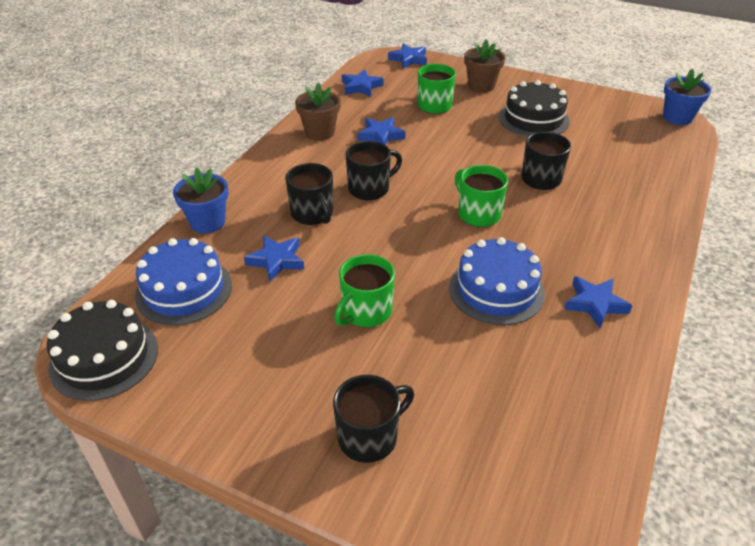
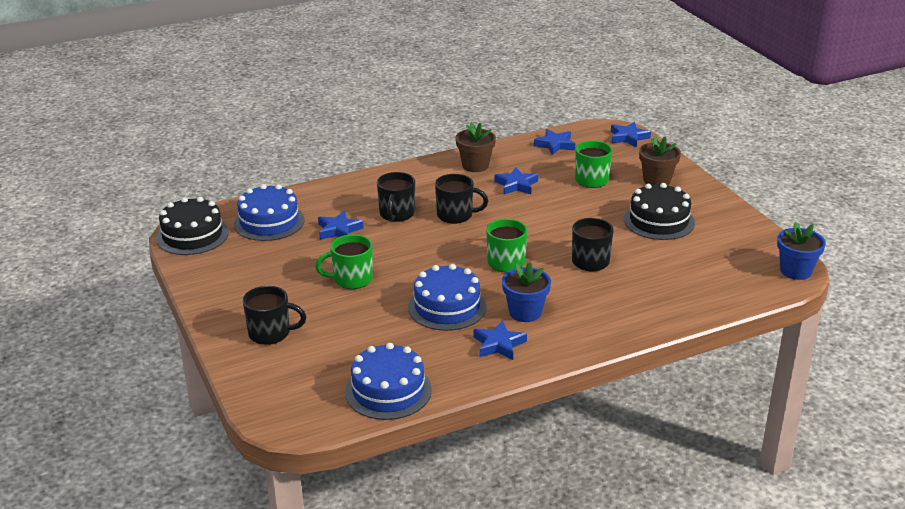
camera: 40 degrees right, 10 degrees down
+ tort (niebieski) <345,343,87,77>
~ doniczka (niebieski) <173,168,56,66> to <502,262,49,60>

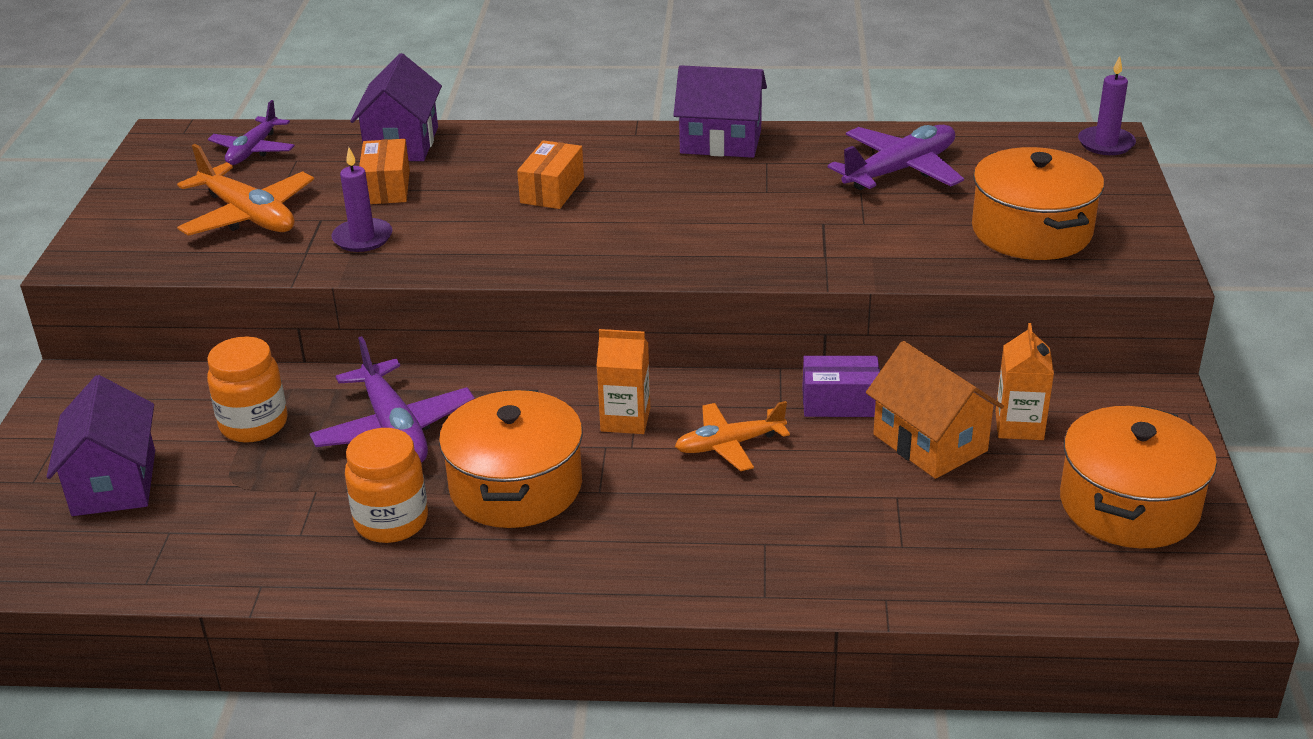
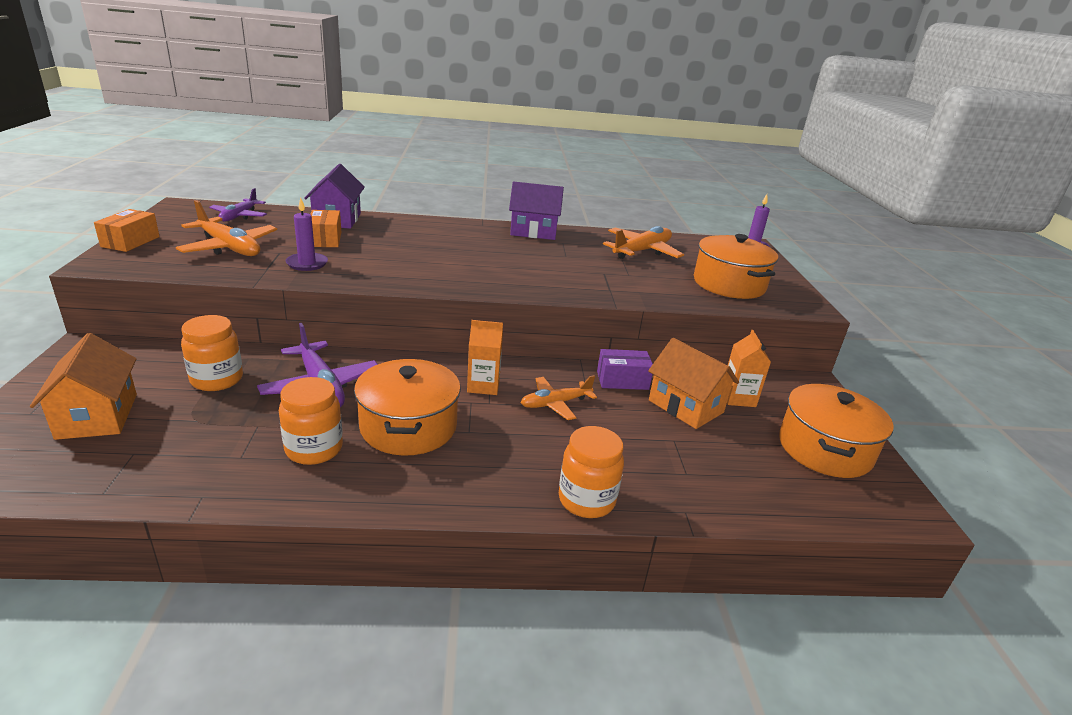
camera: 10 degrees left, 5 degrees down
~ domek (fioletowy) <46,375,109,141> to domek (pomarańczowy) <30,333,107,107>
~ pudełko (pomarańczowy) <517,140,67,69> to <94,209,66,43>
+ słoik (pomarańczowy) <559,426,65,92>
~ samolot (fioletowy) <828,125,136,65> to samolot (pomarańczowy) <603,226,81,33>

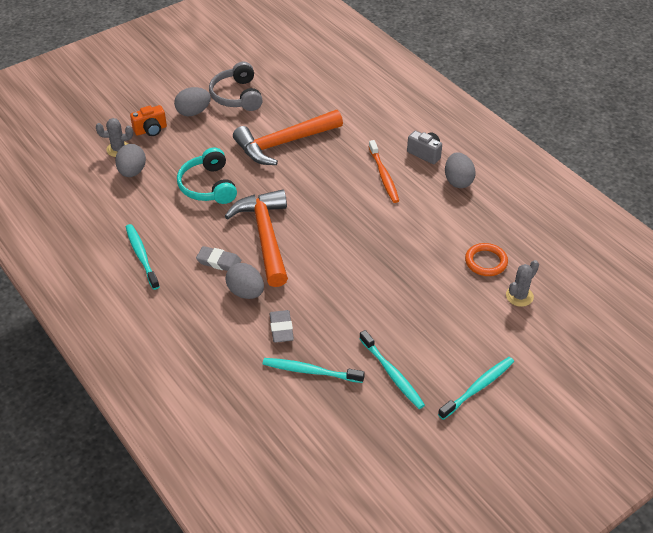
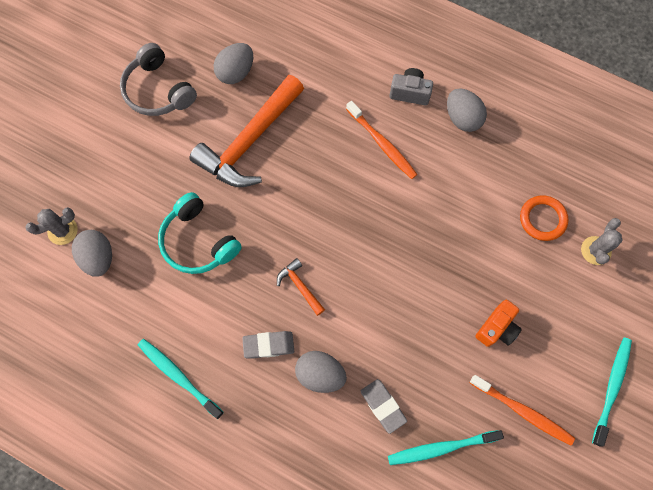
camera: 25 degrees left, 25 degrees up
~ jajko (szary) <174,87,37,30> to <214,43,39,41>
~ młotek (pomarańczowy) <225,189,63,98> = <277,258,48,58> x0.43
~ szczoteczka do zębów (turkusowy) <359,330,66,79> to szczoteczka do zębów (pomarańczowy) <470,375,105,71>
~ aparat fotograficzny (pomarańczowy) <130,105,37,31> to <475,300,47,47>

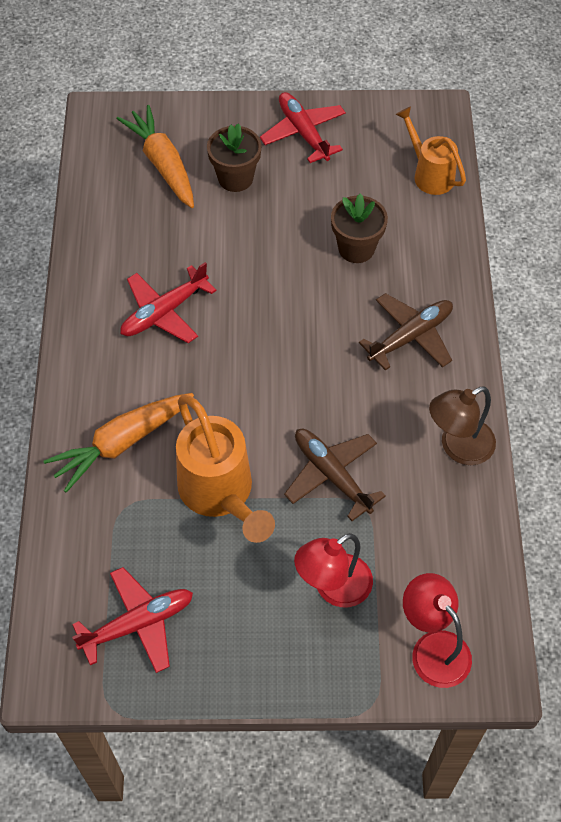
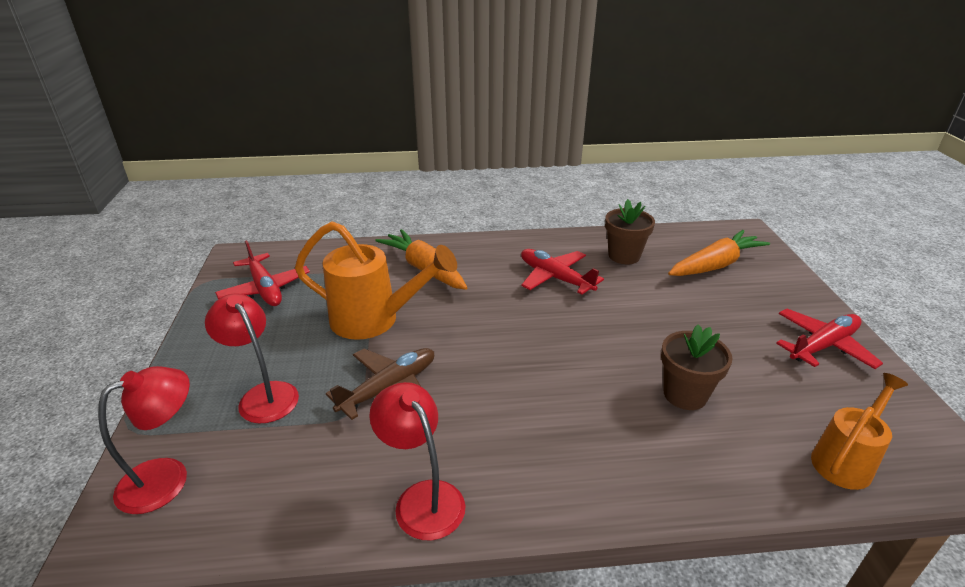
camera: 85 degrees right, 25 degrees down
~ konewka (pomarańczowy) <176,394,99,149> = <295,221,162,119> 135 degrees counterclockwise
~ lampka (brązowy) <429,386,67,79> to lampka (czerwony) <369,382,96,159>
~ doniczka (brązowy) <207,123,55,69> to <605,199,50,65>
- samolot (brązowy) <359,293,94,77>

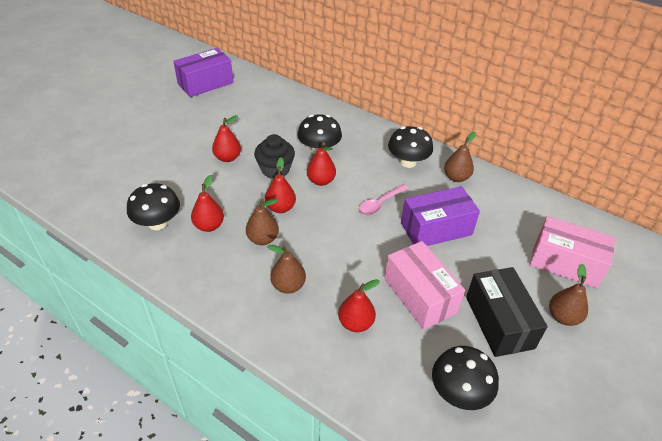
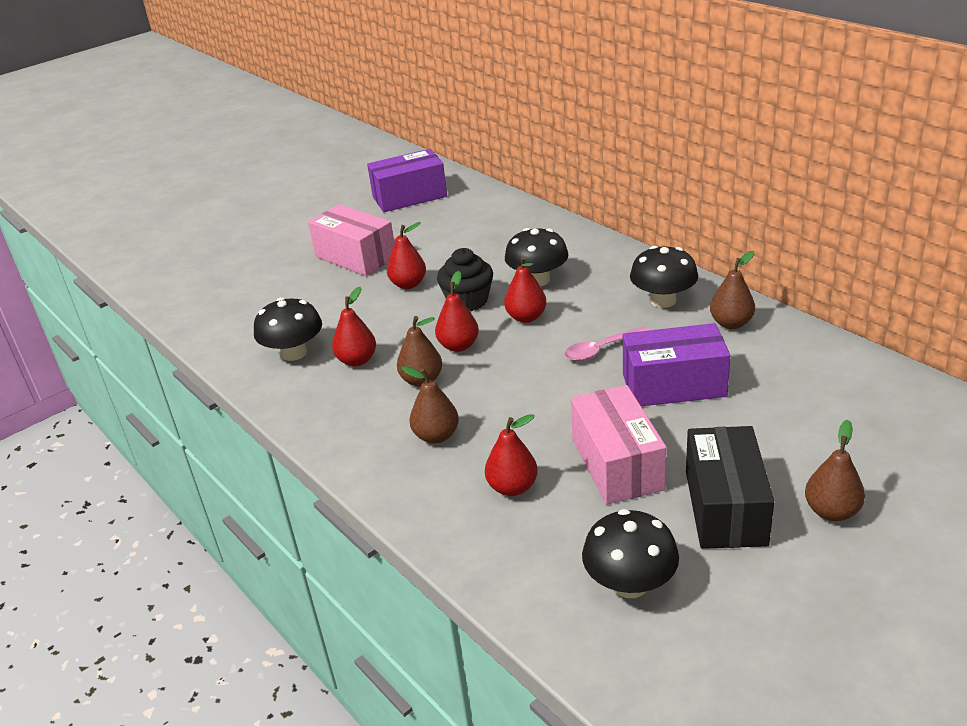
camera: 20 degrees right, 10 degrees down
~ pudełko (różowy) <529,216,86,72> to <308,204,87,72>

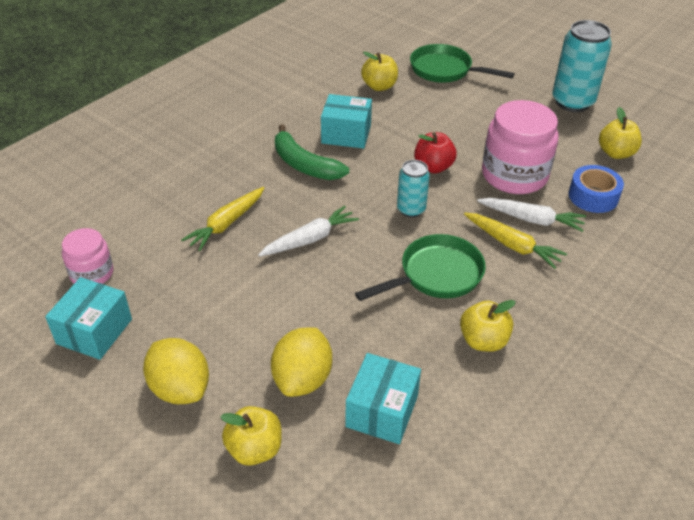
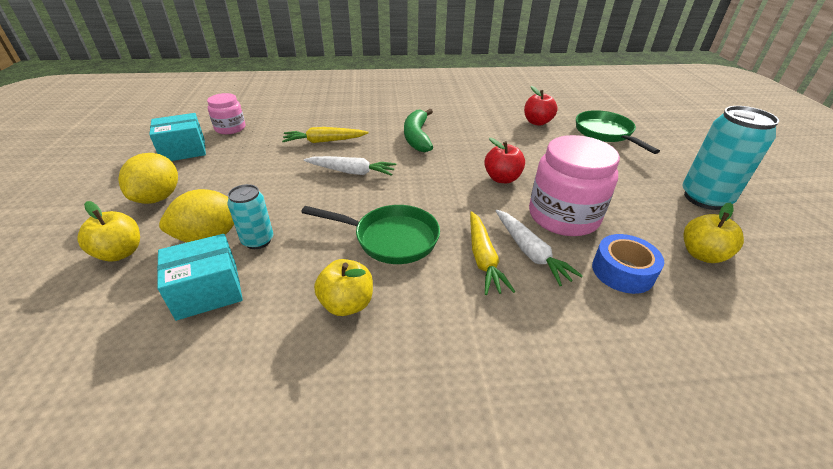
camera: 45 degrees right, 5 degrees down
~ puszka (turkusowy) <397,160,33,58> to <227,184,46,65>
~ jabłko (żółty) <361,52,37,39> to jabłko (czerwony) <524,86,34,40>
- pudełko (turkusowy) <321,94,51,55>

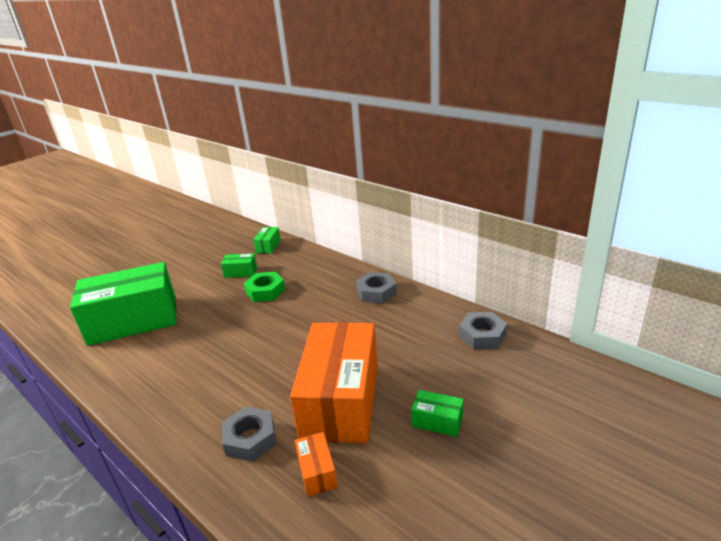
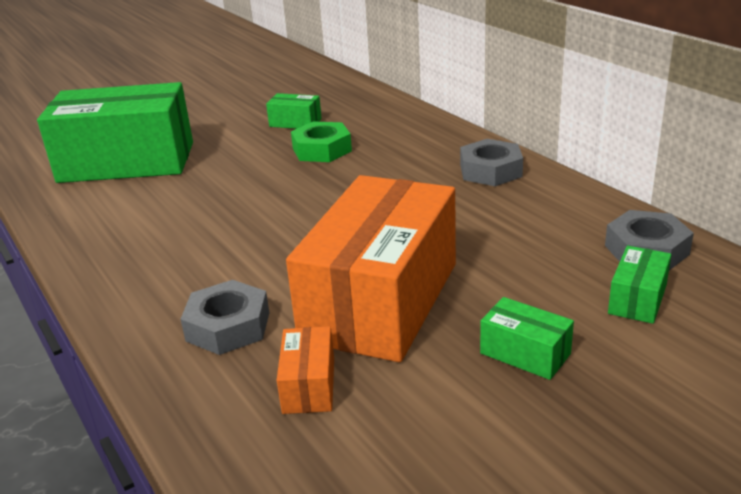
camera: 15 degrees right, 0 degrees up
~ pudełko (zielony) <253,227,28,27> to <608,246,63,78>

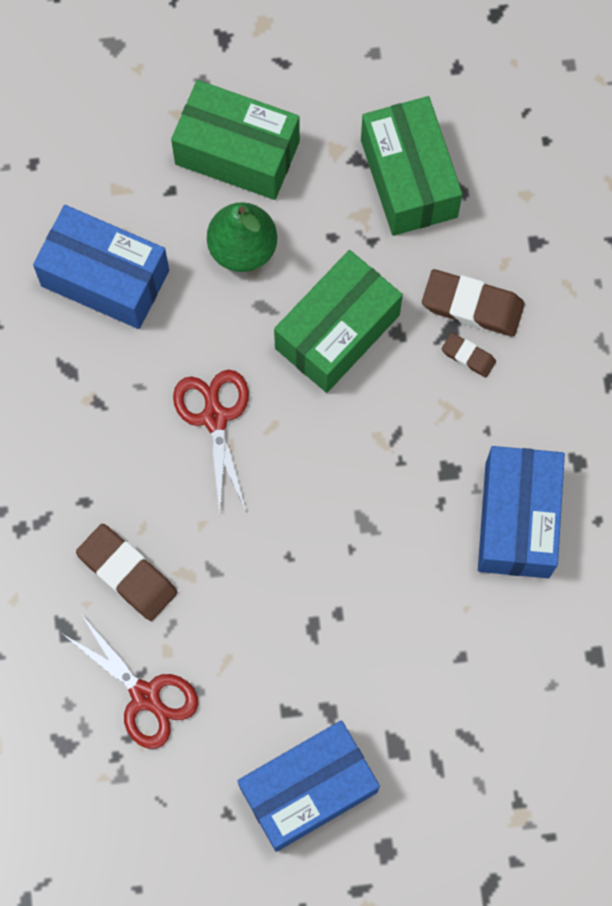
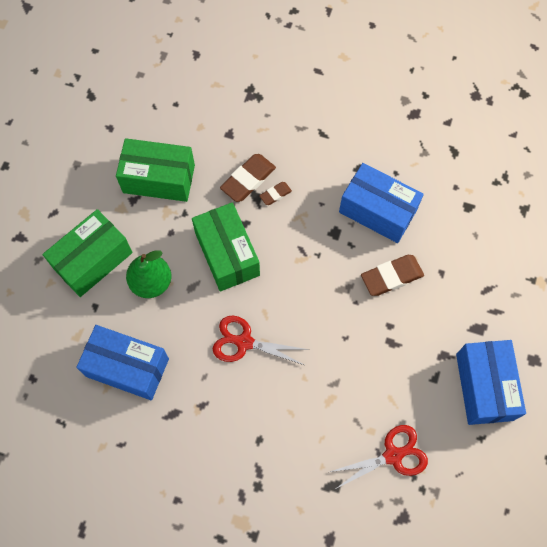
camera: 65 degrees left, 5 degrees down
~ pudełko (niebieski) <33,205,136,124> = <76,325,93,75> 60 degrees clockwise
~ gumka do mazania (brązowy) <76,524,101,97> to <361,255,63,41>

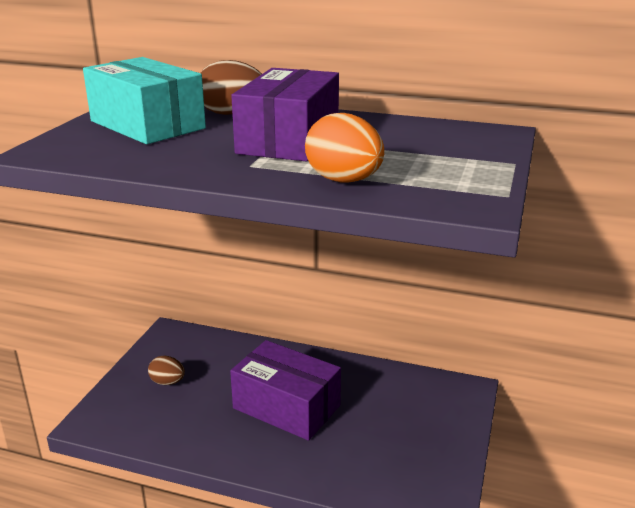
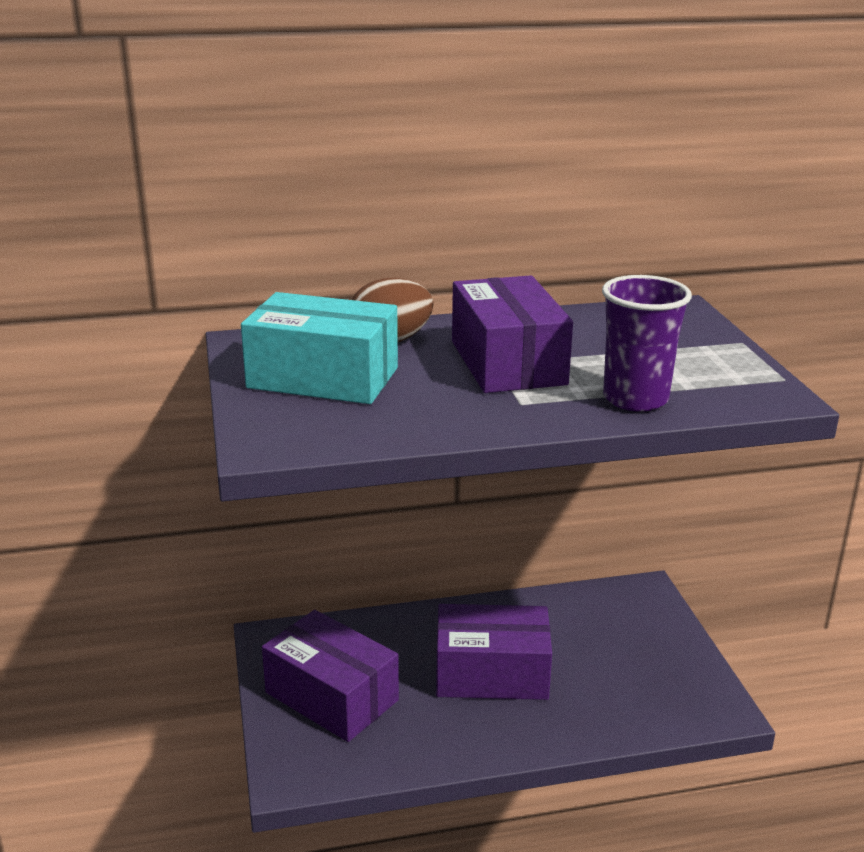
camera: 30 degrees left, 0 degrees up
~ jajko (brązowy) <148,356,37,29> to pudełko (fioletowy) <262,610,137,132>
~ jajko (pomarańczowy) <305,113,79,69> to szklanka (fioletowy) <602,275,90,137>

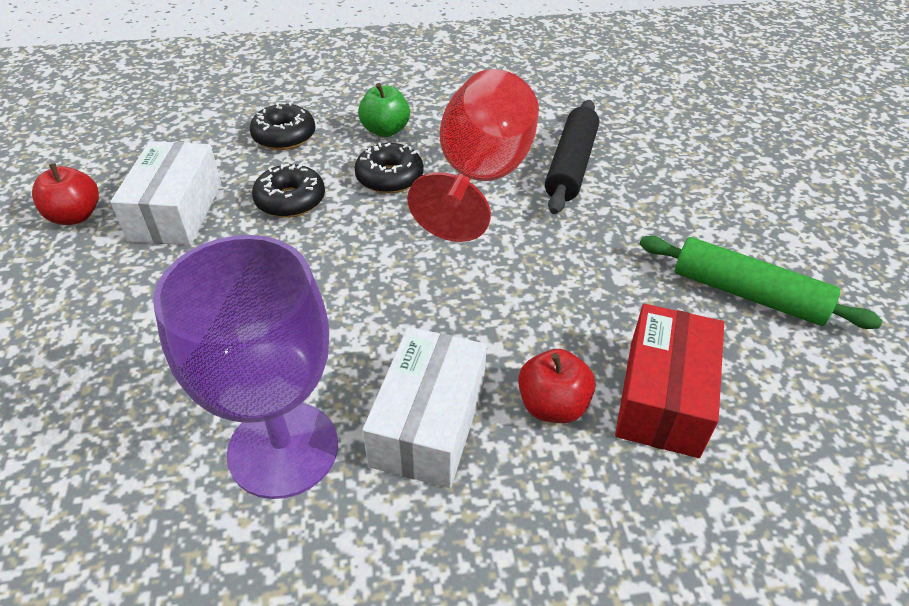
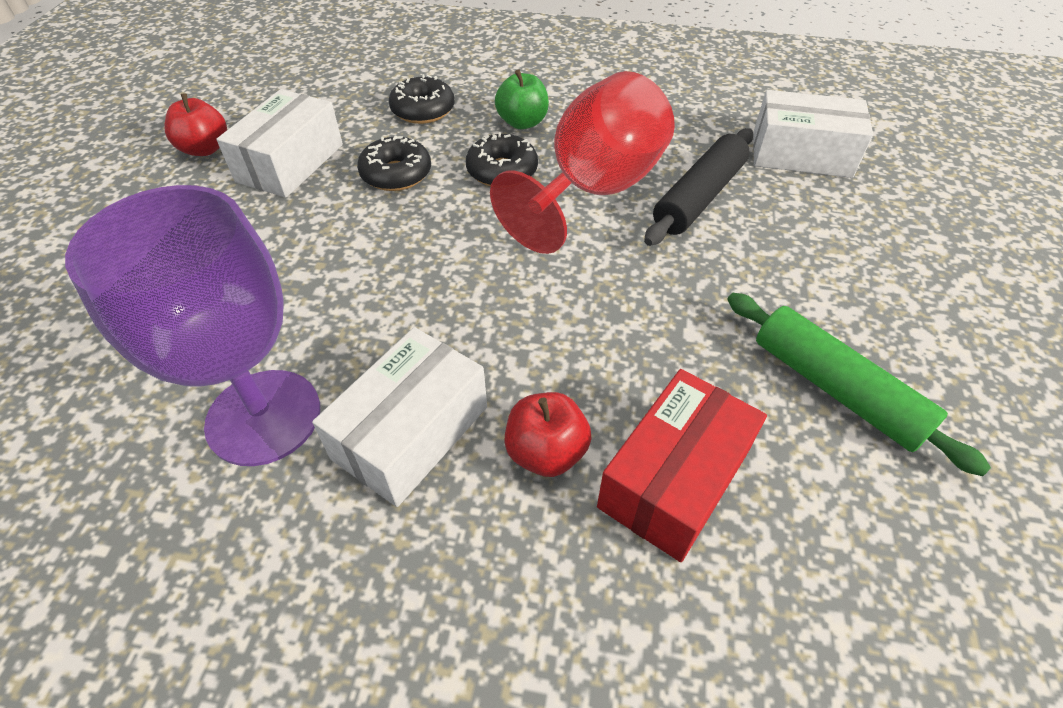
camera: 20 degrees right, 5 degrees up
+ pudełko (biały) <753,90,120,88>

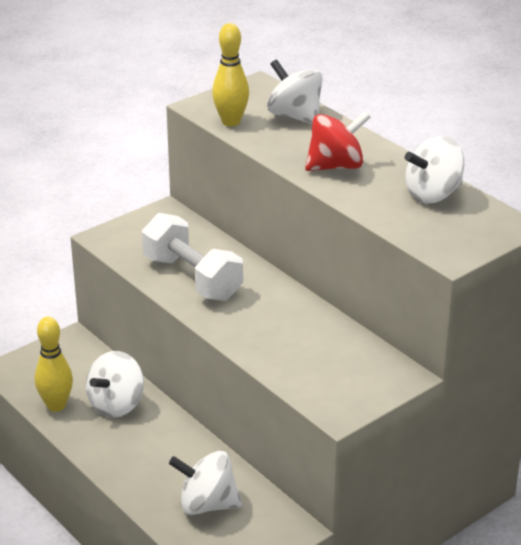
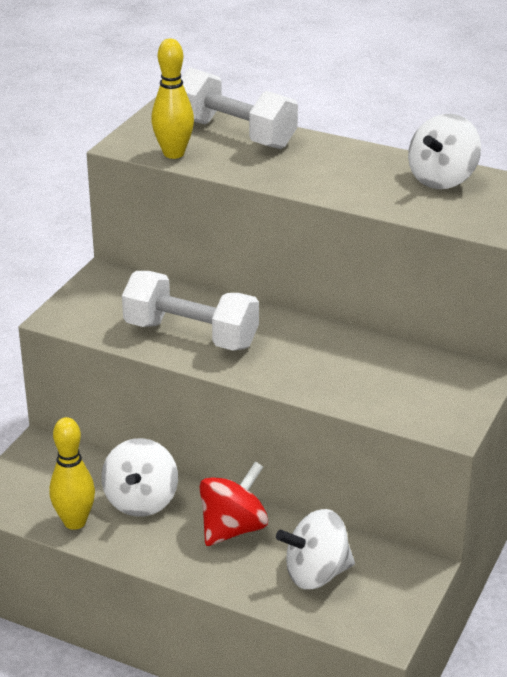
camera: 25 degrees left, 0 degrees up
~ bączek (biały) <267,59,55,65> to hantel (biały) <181,67,117,82>
~ bączek (czerwony) <305,111,66,60> to <200,462,68,84>

